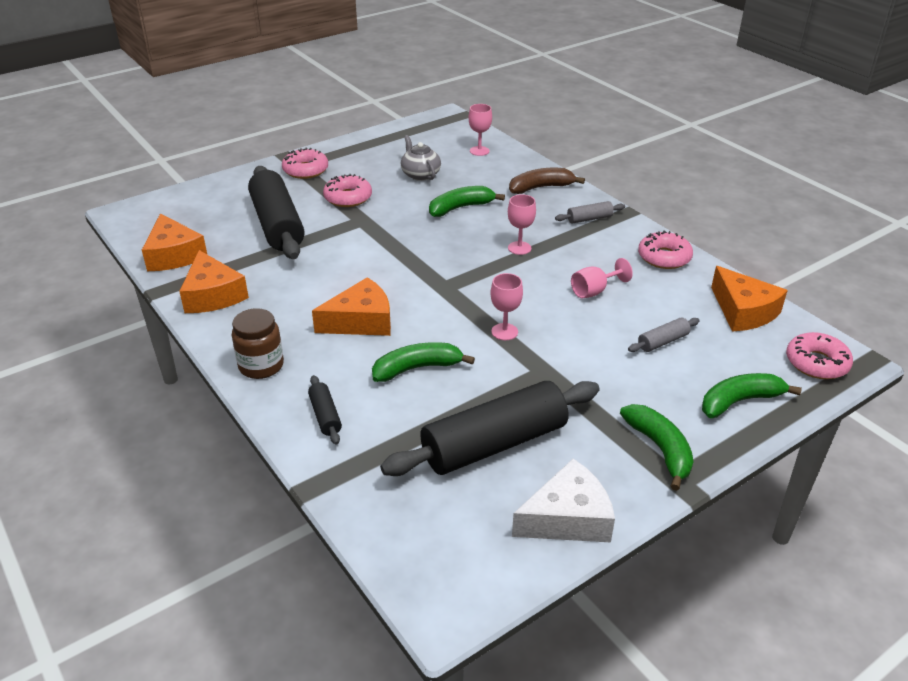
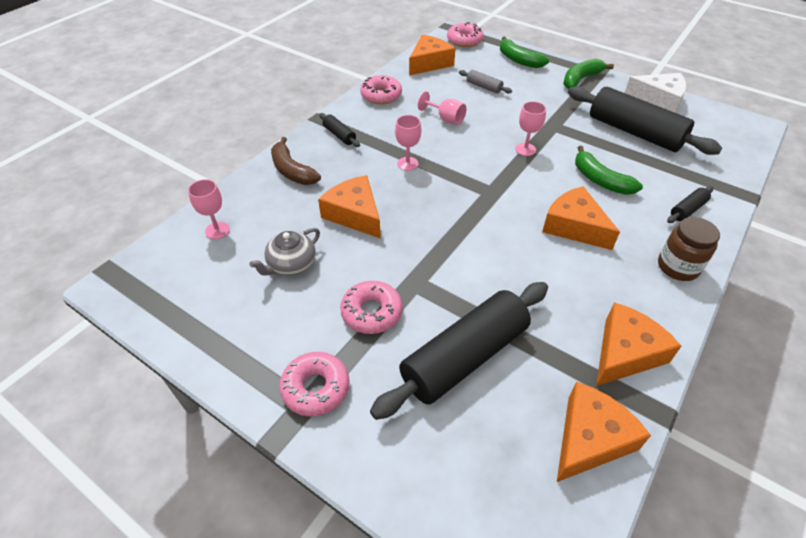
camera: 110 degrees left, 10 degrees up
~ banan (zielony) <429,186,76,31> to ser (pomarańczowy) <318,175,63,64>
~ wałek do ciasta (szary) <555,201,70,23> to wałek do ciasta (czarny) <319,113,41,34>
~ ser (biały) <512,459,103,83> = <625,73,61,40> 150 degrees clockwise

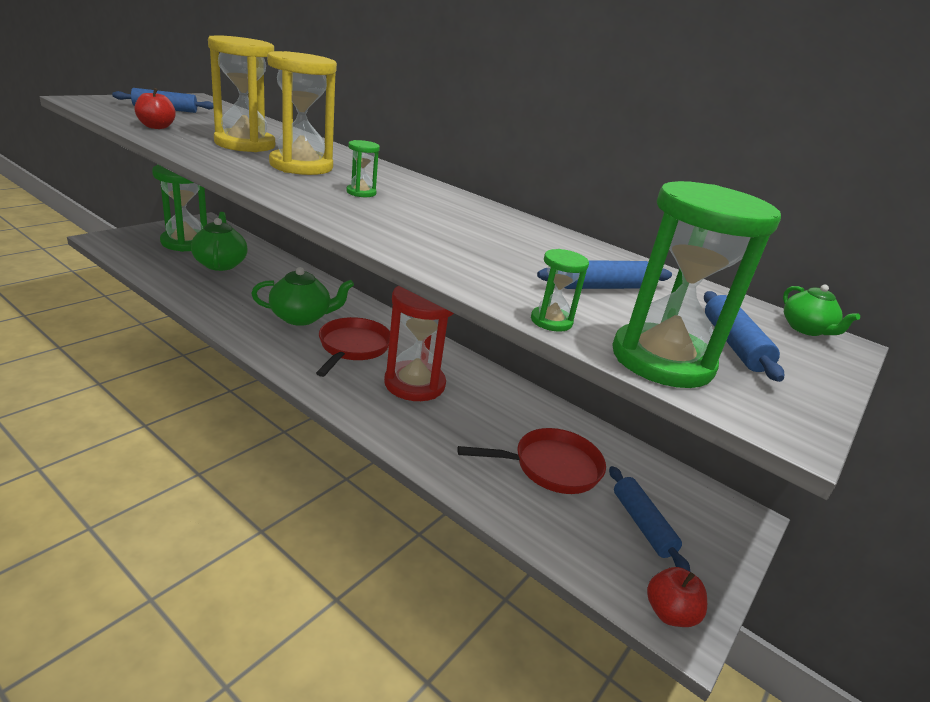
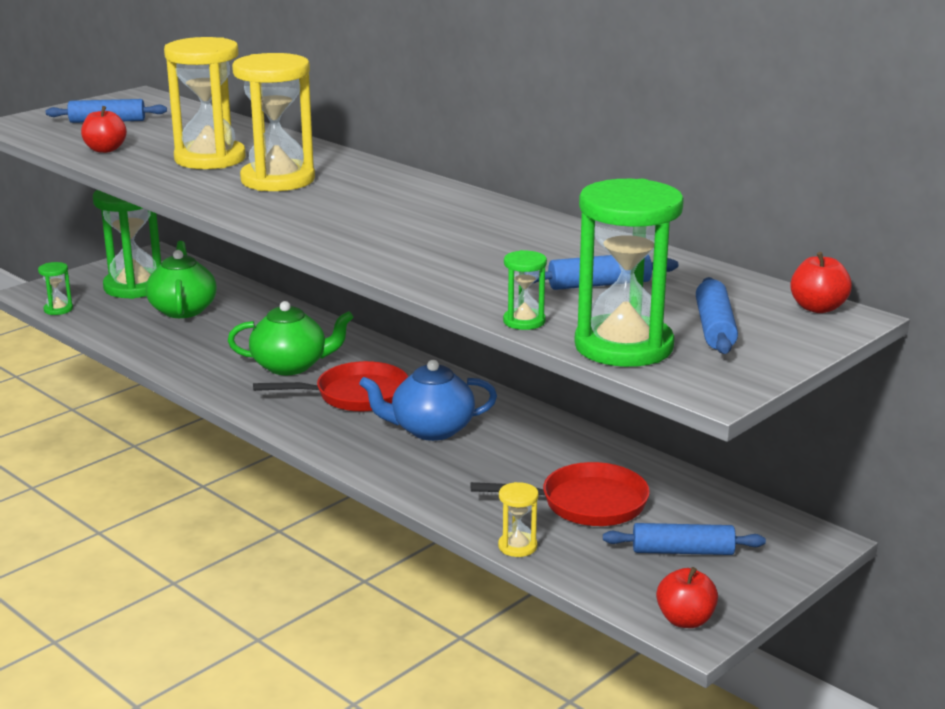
camera: 10 degrees right, 5 degrees down
~ klepsydra (zielony) <346,140,34,57> to <38,262,35,53>
~ patelnia (czerwony) <316,317,74,60> = <253,361,155,51> 60 degrees clockwise
~ klepsydra (czerwony) <384,285,70,116> to imbryk (niebieski) <359,360,138,81>
+ klepsydra (żółty) <498,482,41,75>
~ wałek do ciasta (niebieski) <609,466,82,106> = <603,523,163,32> 75 degrees counterclockwise
~ imbryk (zielony) <783,285,77,51> to jabłko (czerwony) <790,252,62,61>

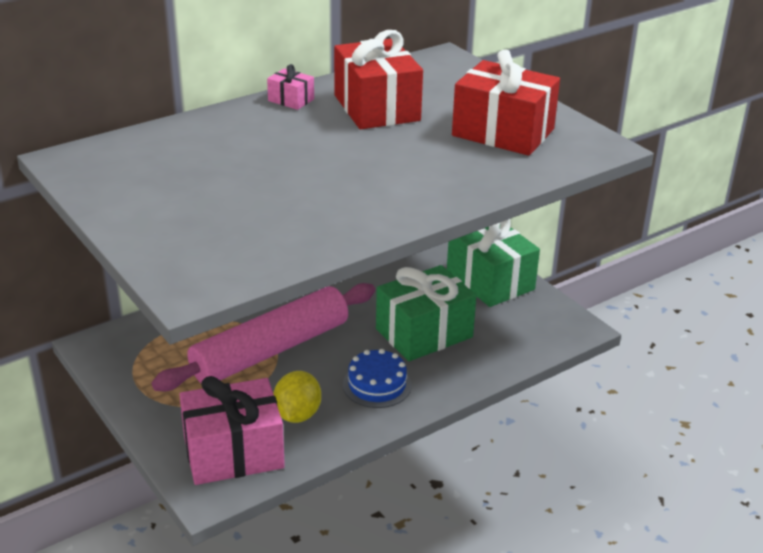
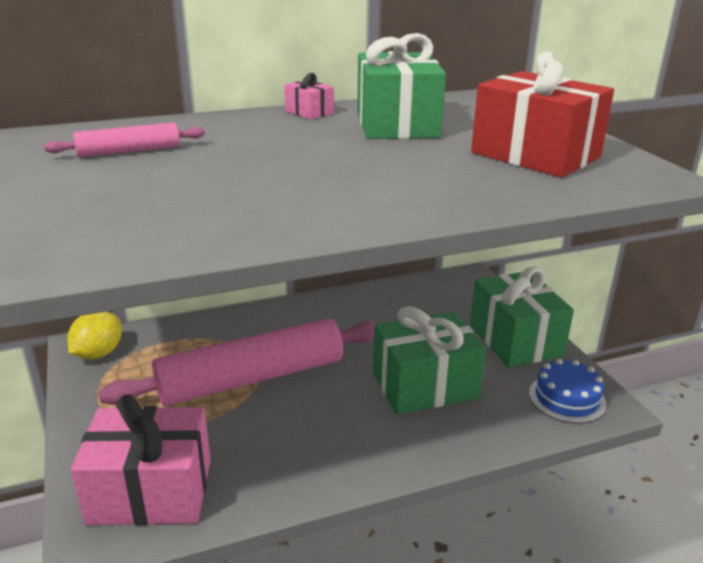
camera: 15 degrees right, 5 degrees down
+ wałek do ciasta (różowy) <44,122,161,35>
~ cytryna (żółty) <273,371,48,52> to <67,312,55,47>
~ prezent (czerwony) <334,30,89,99> to prezent (zielony) <357,33,89,106>
~ tort (niebieski) <343,349,69,59> to <529,359,77,65>

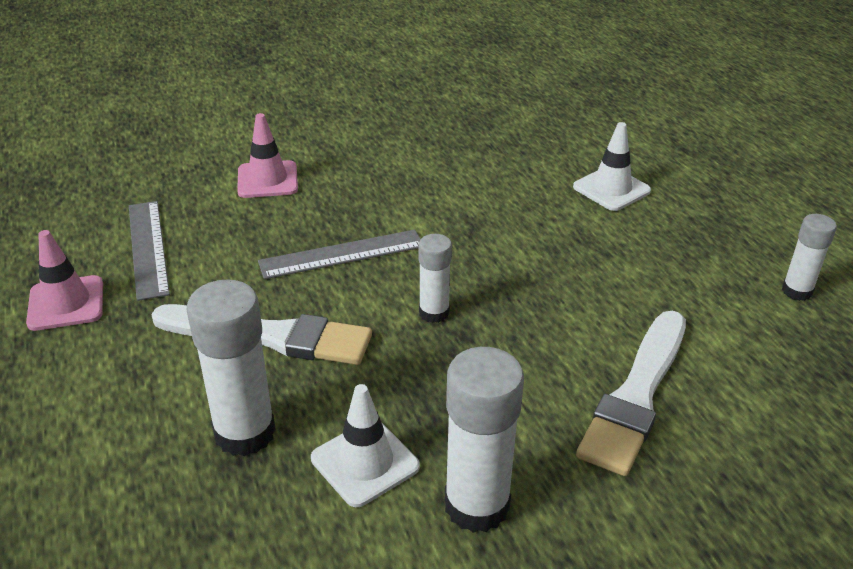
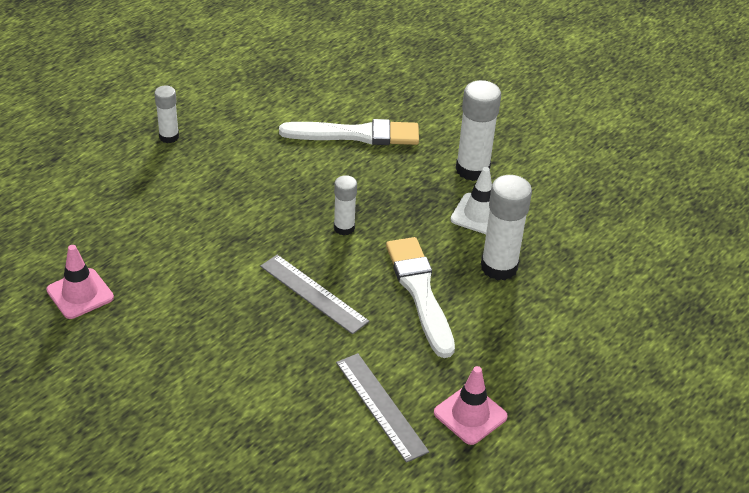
camera: 120 degrees left, 5 degrees up
~ pachołek (różowy) <237,113,61,85> to <46,245,68,74>
~ klej w sztyfcie (biały) <782,214,55,87> to <154,86,25,57>
~ linijka (szary) <129,201,41,100> = <336,353,93,110> 75 degrees counterclockwise
- pachołek (biały) <573,122,78,89>

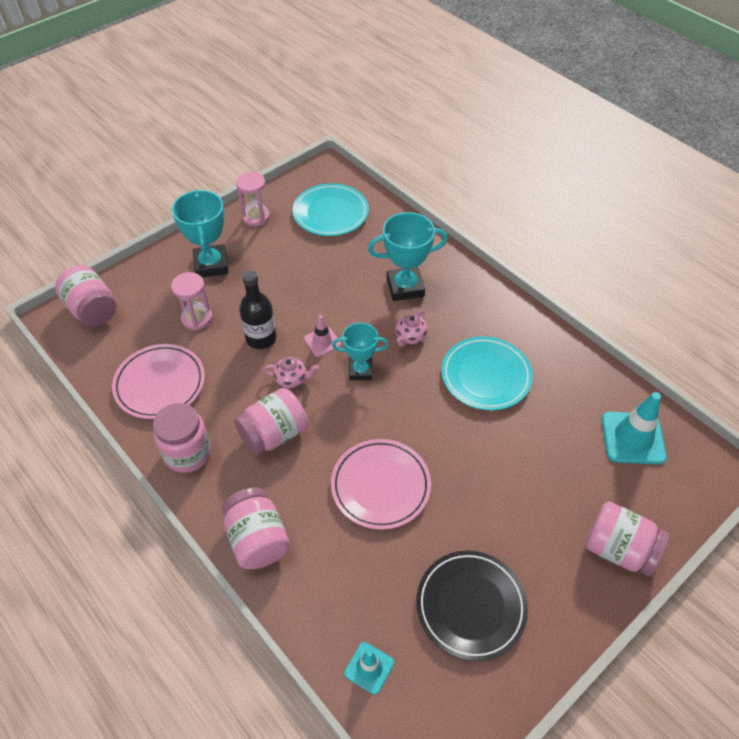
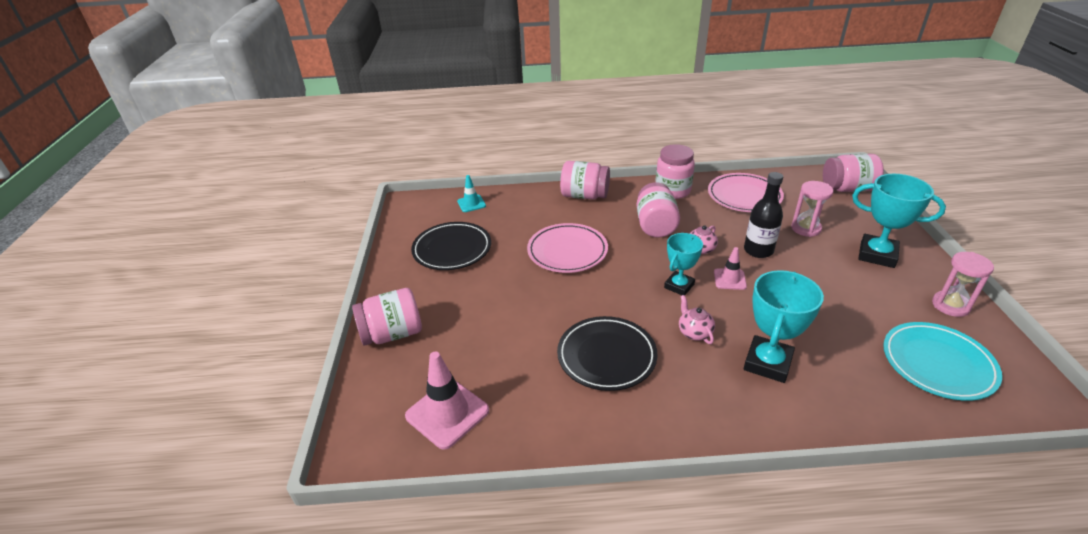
camera: 130 degrees right, 15 degrees down
~ pachołek (turkusowy) <602,392,65,73> to pachołek (różowy) <405,351,84,99>
~ talerz (turkusowy) <442,336,91,75> to talerz (czarny) <557,316,100,75>

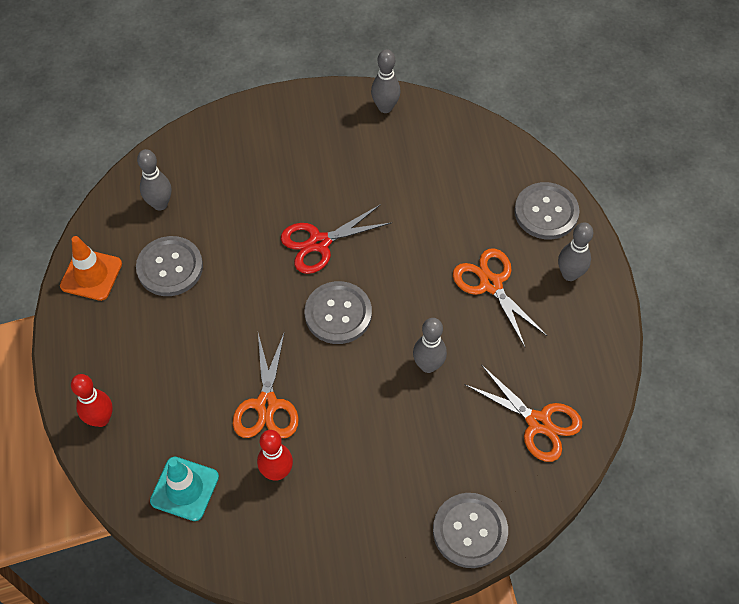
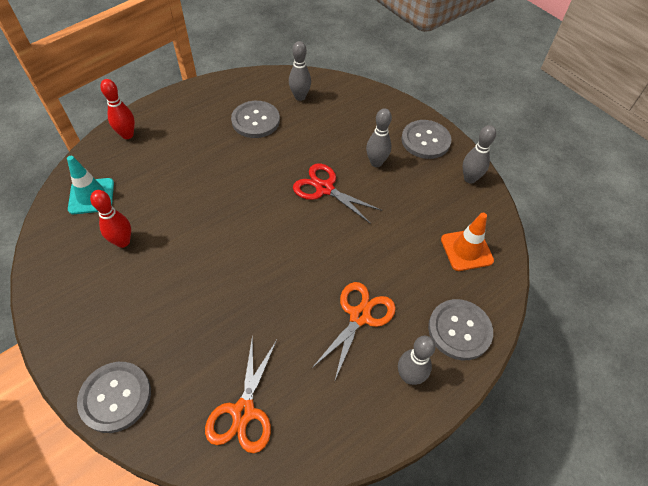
camera: 60 degrees right, 5 degrees down
~ kręgiel (szary) <413,318,34,55> to <366,108,26,59>
~ guzik (szary) <305,281,67,63> to <401,120,50,39>
~ pachołek (pomarańczowy) <60,236,62,65> to <441,213,53,58>
- nożyczki (pomarańczowy) <233,331,66,107>

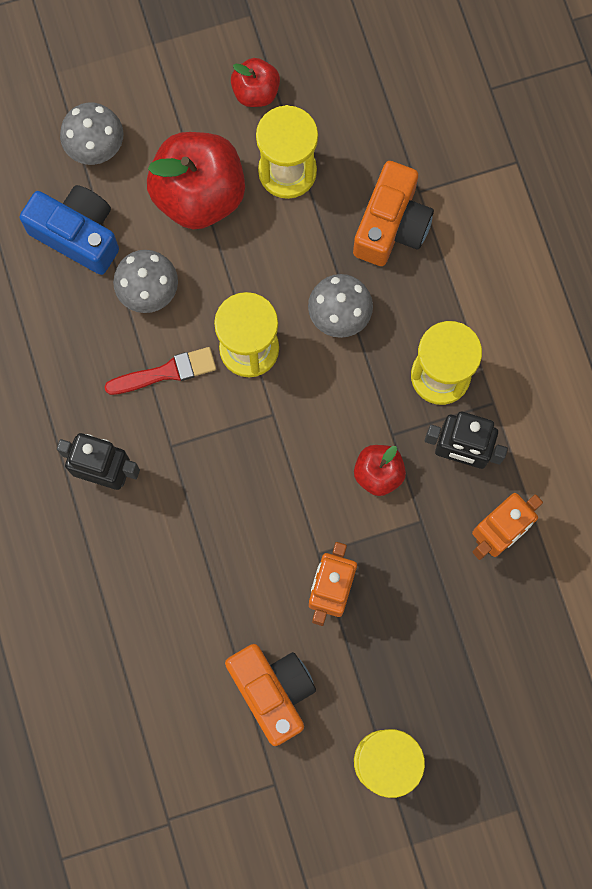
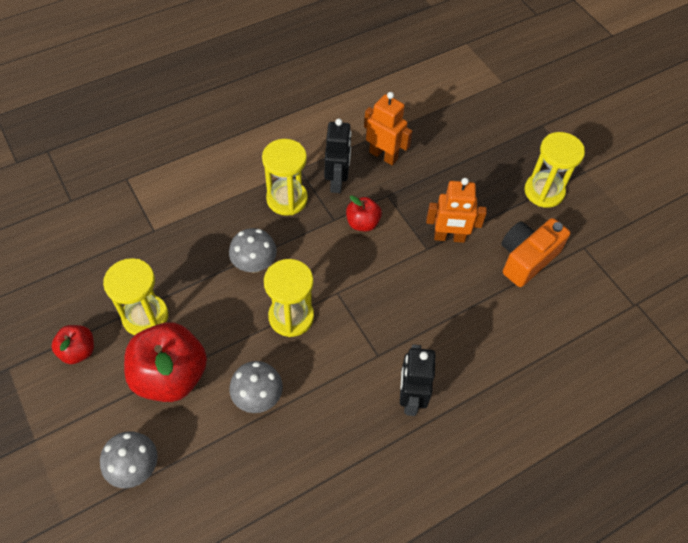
camera: 105 degrees left, 20 degrees down
- aparat fotograficzny (niebieski) <20,185,99,90>
- pędzel (czerwony) <104,347,112,48>
- aparat fotograficzny (pomarańczowy) <353,161,81,105>

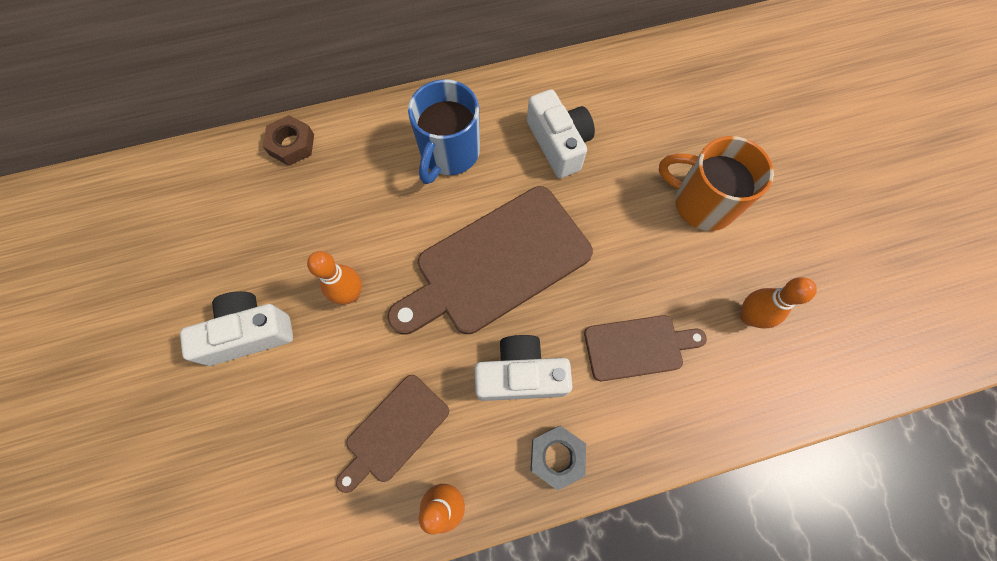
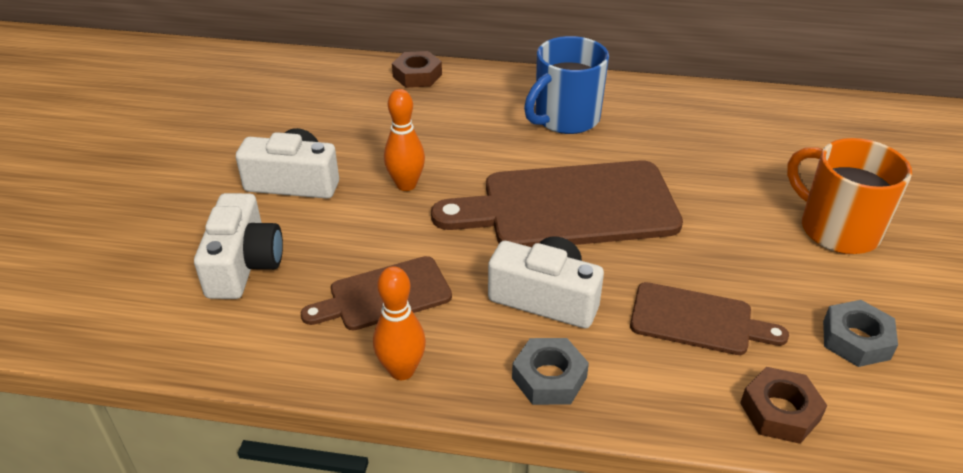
camera: 25 degrees right, 30 degrees down
~ aparat fotograficzny (biały) <527,89,68,89> to <194,193,89,106>
+ nakrętka (brązowy) <740,367,88,77>
~ kręgiel (pomarańczowy) <740,277,77,51> to nakrętka (szary) <823,300,75,67>

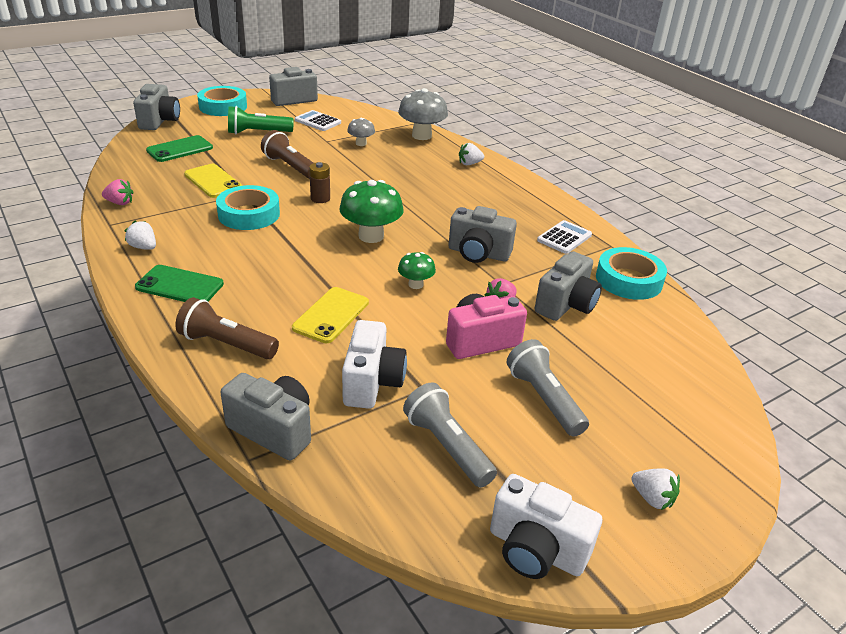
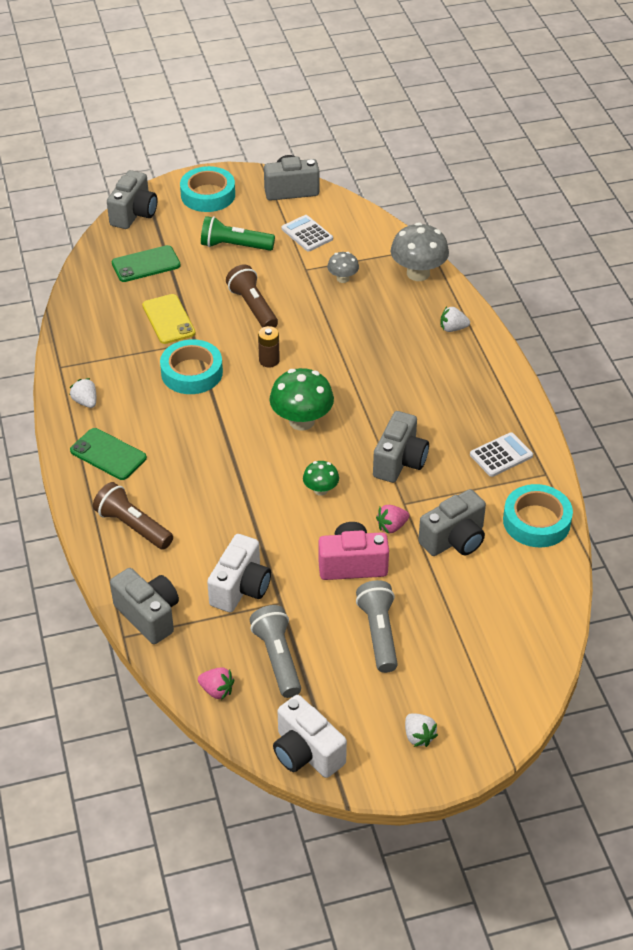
camera: 20 degrees right, 10 degrees up
~ truskawka (różowy) <102,179,31,26> to <198,667,36,33>
~ aparat fotograficzny (szary) <448,206,69,57> = <373,411,56,72> 105 degrees counterclockwise
- telefon (żółty) <292,287,77,56>

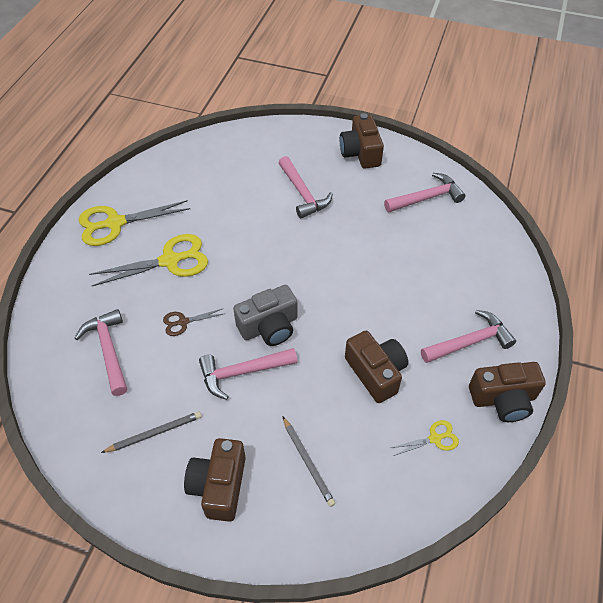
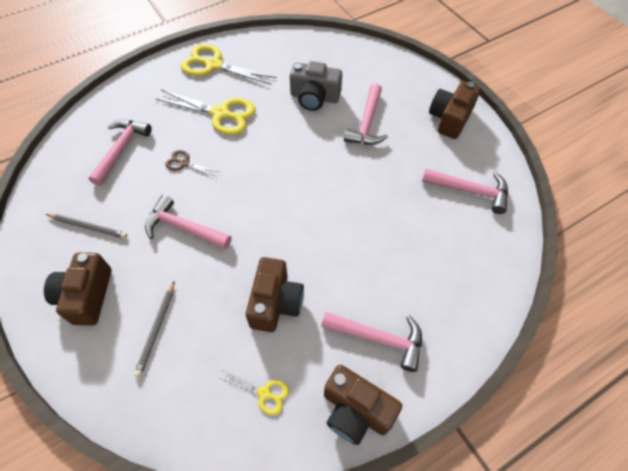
camera: 40 degrees right, 5 degrees up
~ aparat fotograficzny (brązowy) <184,438,62,84> = <44,252,68,74> 45 degrees counterclockwise
~ aparat fotograficzny (szary) <233,285,65,61> to <290,61,52,50>

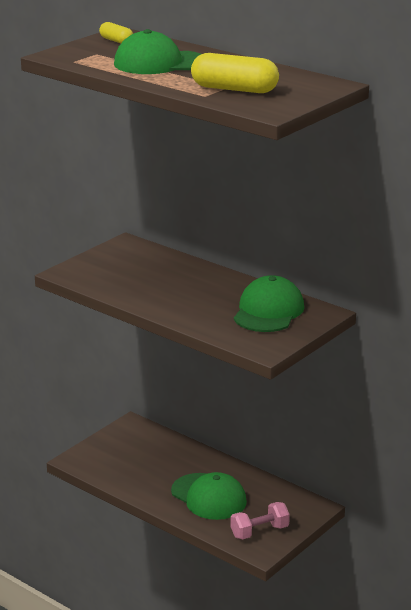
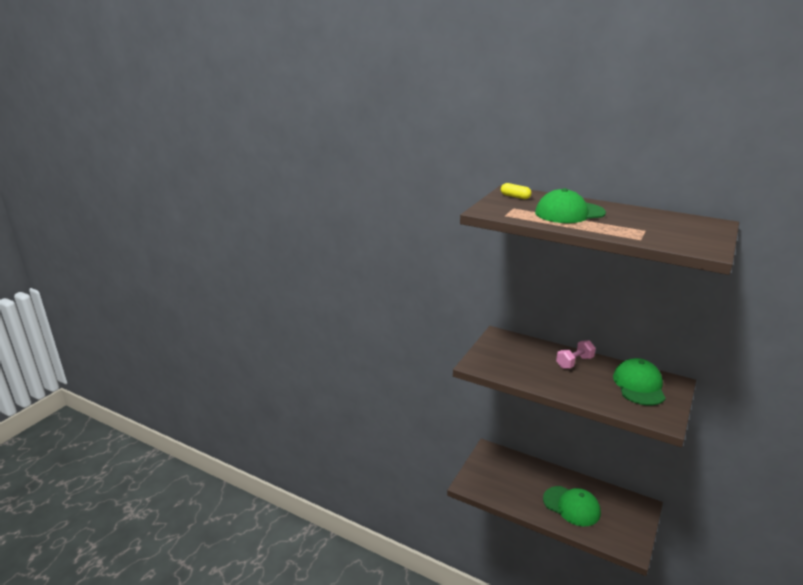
camera: 10 degrees left, 0 degrees up
~ hantel (różowy) <230,502,60,37> to <556,340,40,29>
- kapsułka (żółty) <191,53,88,40>

